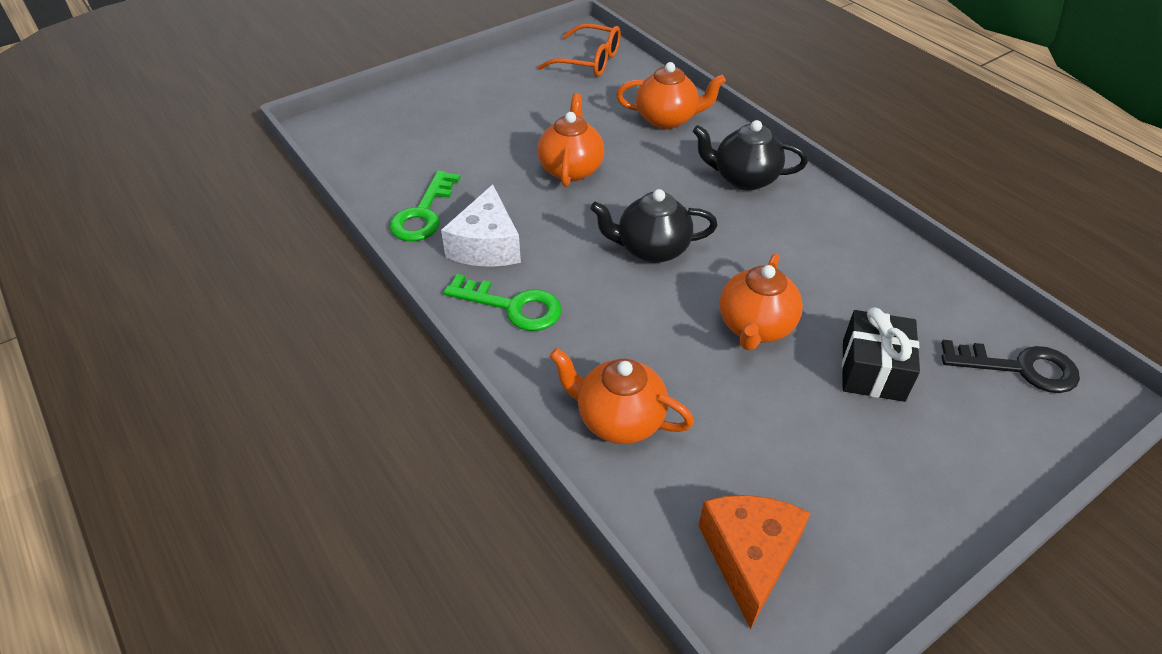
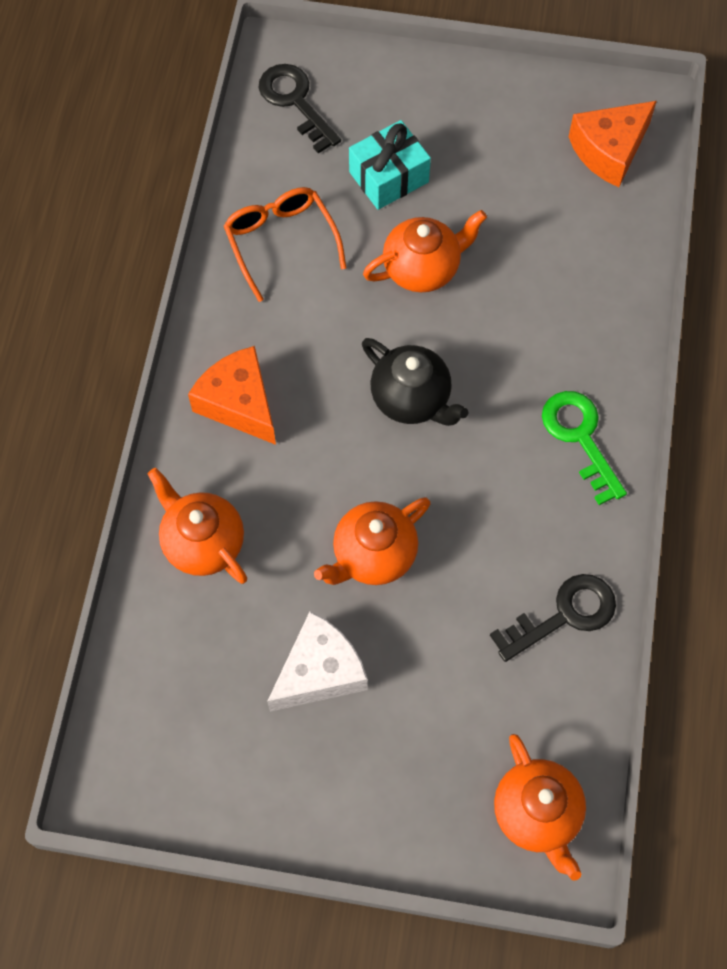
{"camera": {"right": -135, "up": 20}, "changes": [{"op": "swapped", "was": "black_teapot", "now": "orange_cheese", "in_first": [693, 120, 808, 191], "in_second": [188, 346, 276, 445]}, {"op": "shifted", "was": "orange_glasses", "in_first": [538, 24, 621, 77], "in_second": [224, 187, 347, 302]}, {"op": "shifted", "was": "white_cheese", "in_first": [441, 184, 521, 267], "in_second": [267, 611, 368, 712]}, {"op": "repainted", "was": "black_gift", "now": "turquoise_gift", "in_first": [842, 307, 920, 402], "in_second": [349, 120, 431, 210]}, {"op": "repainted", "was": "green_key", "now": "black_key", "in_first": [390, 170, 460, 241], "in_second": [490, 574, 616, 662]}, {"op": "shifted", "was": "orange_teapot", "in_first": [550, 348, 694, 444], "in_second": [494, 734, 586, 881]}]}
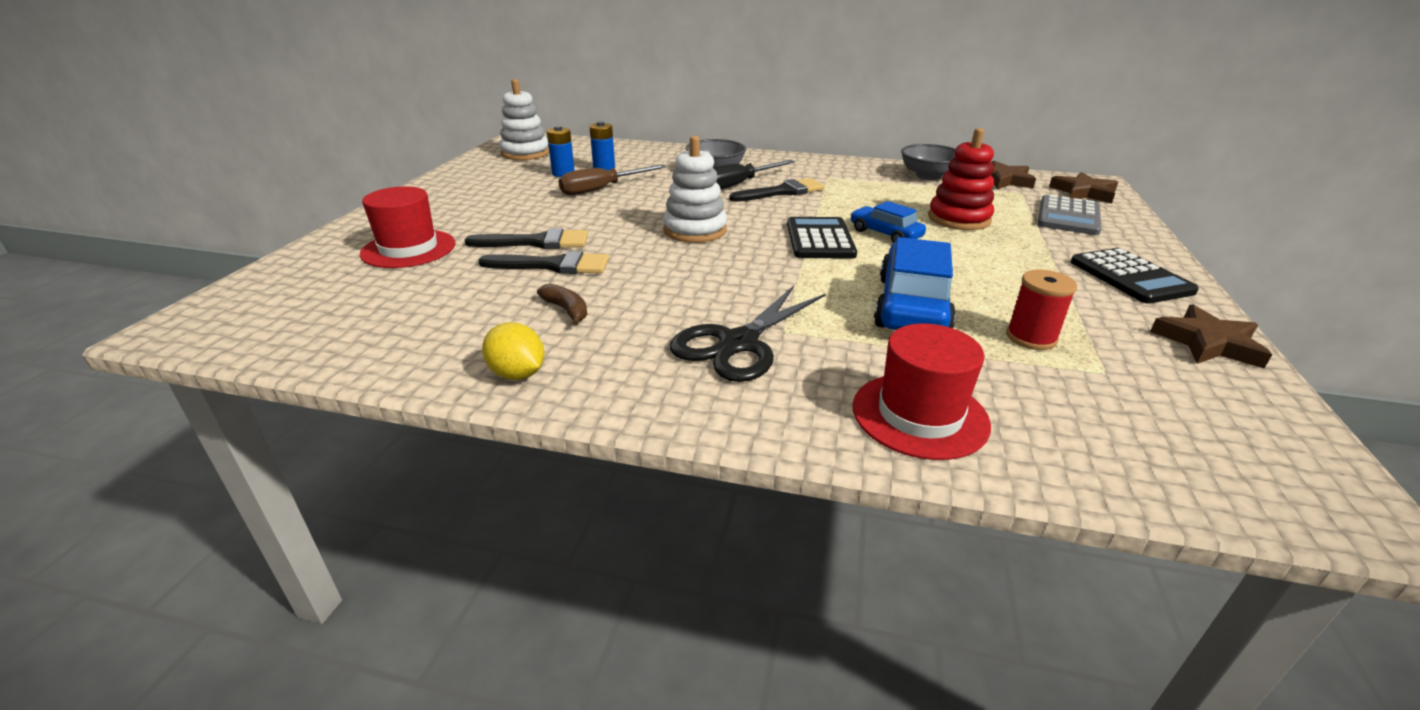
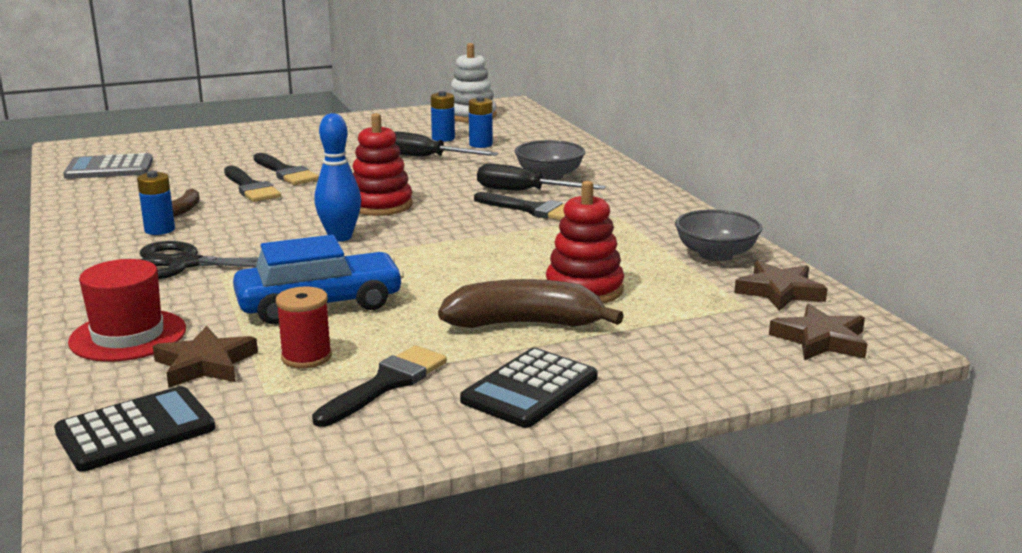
{"camera": {"right": 55, "up": -10}, "changes": [{"op": "shifted", "was": "black_calculator", "in_first": [787, 217, 857, 259], "in_second": [54, 386, 215, 472]}, {"op": "shifted", "was": "grey_calculator", "in_first": [1038, 195, 1101, 235], "in_second": [63, 153, 153, 179]}, {"op": "new", "now": "blue_battery", "in_second": [137, 171, 175, 235]}, {"op": "shifted", "was": "brown_star", "in_first": [1150, 305, 1272, 368], "in_second": [153, 326, 258, 388]}, {"op": "new", "now": "black_brush", "in_second": [312, 345, 447, 427]}, {"op": "new", "now": "blue_bowling_pin", "in_second": [315, 113, 361, 242]}, {"op": "repainted", "was": "white_stacking_toy", "now": "red_stacking_toy", "in_first": [663, 136, 727, 243], "in_second": [353, 113, 413, 216]}, {"op": "repainted", "was": "brown_screwdriver", "now": "black_screwdriver", "in_first": [559, 165, 667, 195], "in_second": [395, 131, 498, 157]}, {"op": "new", "now": "brown_banana", "in_second": [438, 279, 624, 328]}, {"op": "gone", "was": "red_hat", "in_first": [360, 186, 455, 268]}, {"op": "gone", "was": "yellow_lemon", "in_first": [482, 323, 544, 380]}, {"op": "gone", "was": "blue_car", "in_first": [850, 201, 926, 243]}]}
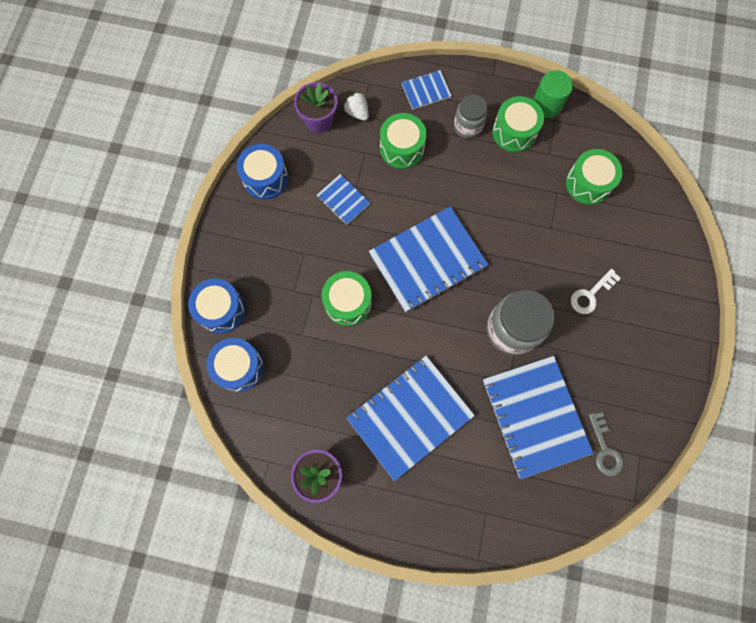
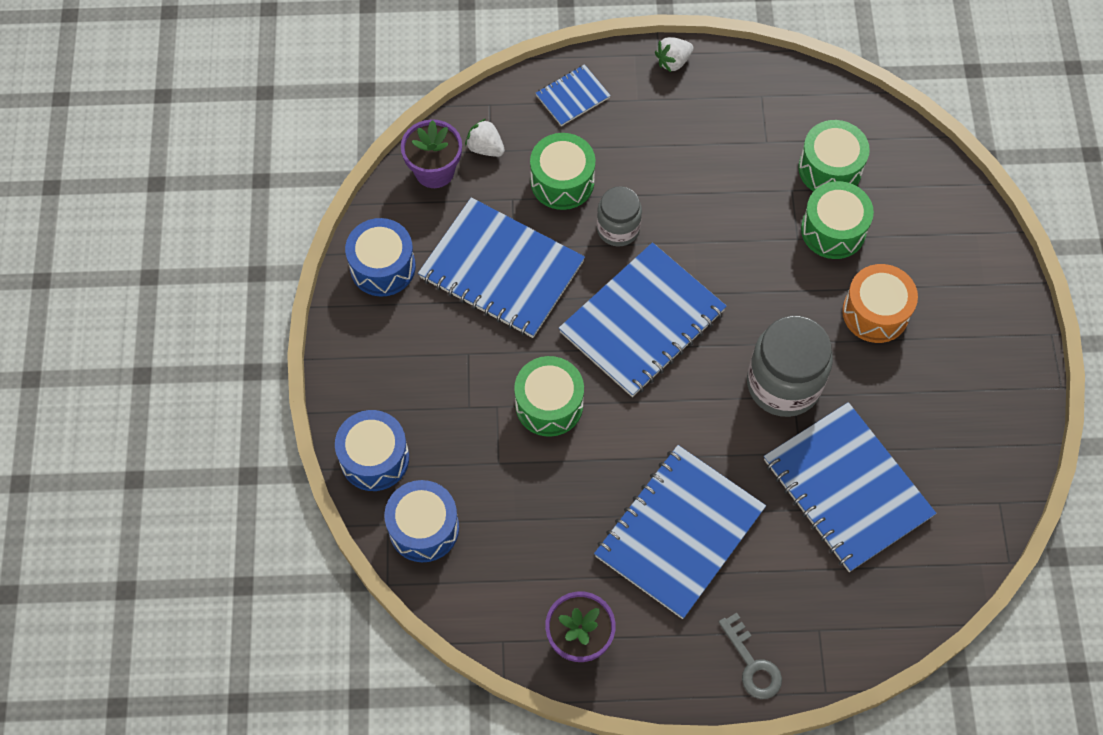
{"camera": {"right": -15, "up": -10}, "changes": [{"op": "scaled", "was": "blue_notebook", "in_first": [317, 174, 370, 225], "in_second": [418, 197, 585, 338], "ratio": 2.11}, {"op": "shifted", "was": "grey_jar", "in_first": [454, 94, 488, 139], "in_second": [597, 186, 642, 246]}, {"op": "new", "now": "white_strawberry", "in_second": [655, 37, 693, 72]}, {"op": "shifted", "was": "grey_key", "in_first": [589, 412, 624, 476], "in_second": [719, 613, 782, 699]}, {"op": "shifted", "was": "green_drum", "in_first": [492, 96, 544, 152], "in_second": [801, 181, 874, 259]}, {"op": "swapped", "was": "white_key", "now": "orange_drum", "in_first": [571, 269, 621, 314], "in_second": [842, 264, 918, 343]}, {"op": "gone", "was": "green_cylinder", "in_first": [533, 70, 573, 118]}]}
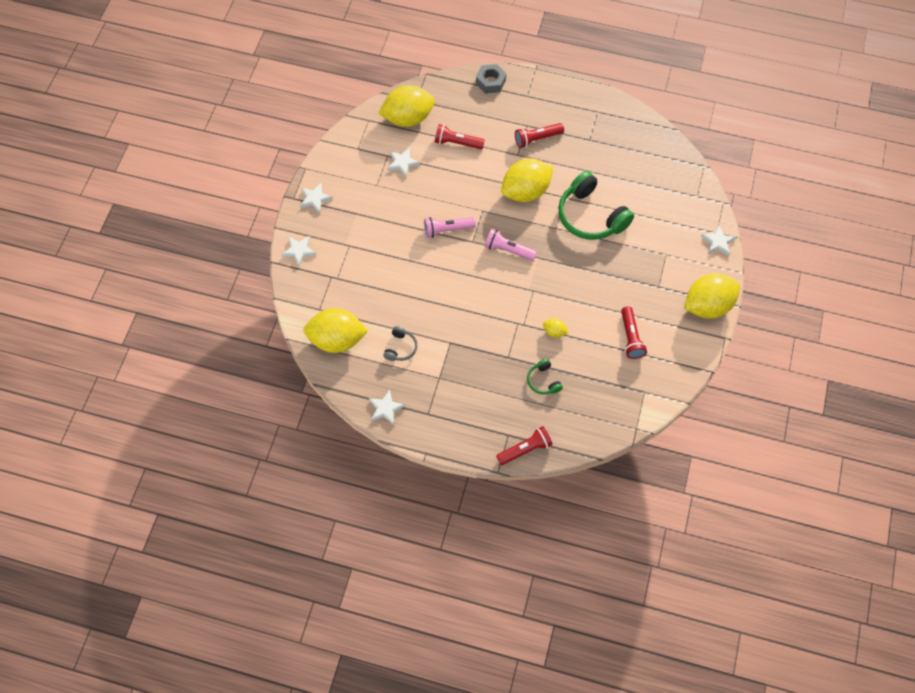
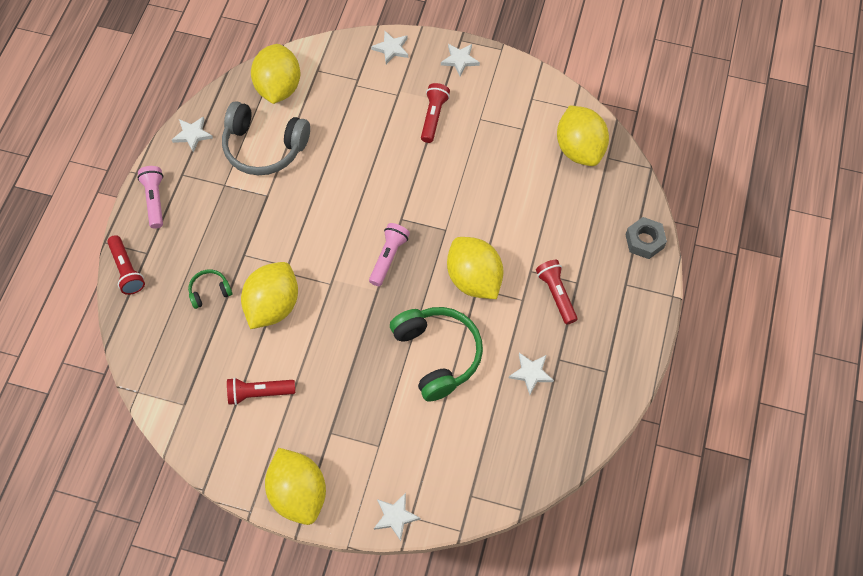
{"camera": {"right": 90, "up": 0}, "changes": [{"op": "shifted", "was": "pink_flashlight", "in_first": [424, 217, 476, 238], "in_second": [138, 166, 163, 229]}, {"op": "scaled", "was": "grey_headphones", "in_first": [383, 326, 418, 361], "in_second": [222, 101, 310, 175], "ratio": 2.14}, {"op": "scaled", "was": "yellow_lemon", "in_first": [543, 318, 568, 338], "in_second": [241, 262, 298, 329], "ratio": 2.33}, {"op": "rotated", "was": "green_headphones", "in_first": [558, 171, 634, 240], "in_second": [390, 307, 483, 402], "clockwise": 105}, {"op": "shifted", "was": "red_flashlight", "in_first": [435, 124, 485, 149], "in_second": [421, 83, 450, 143]}, {"op": "shifted", "was": "white_star", "in_first": [387, 148, 420, 177], "in_second": [509, 353, 554, 395]}]}
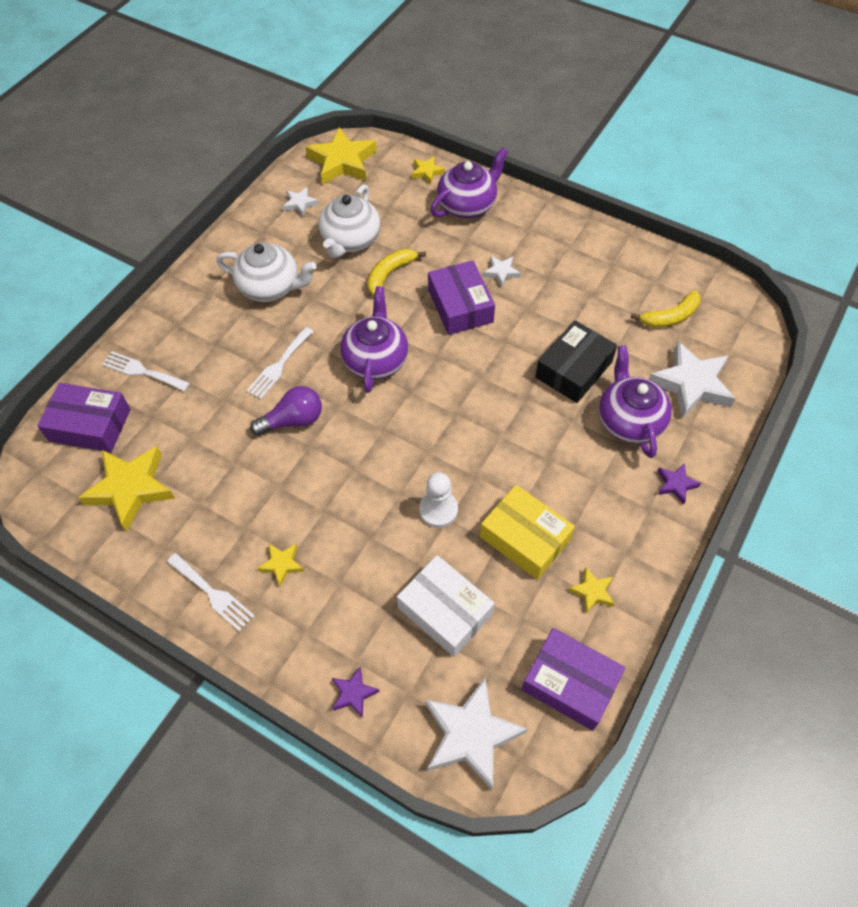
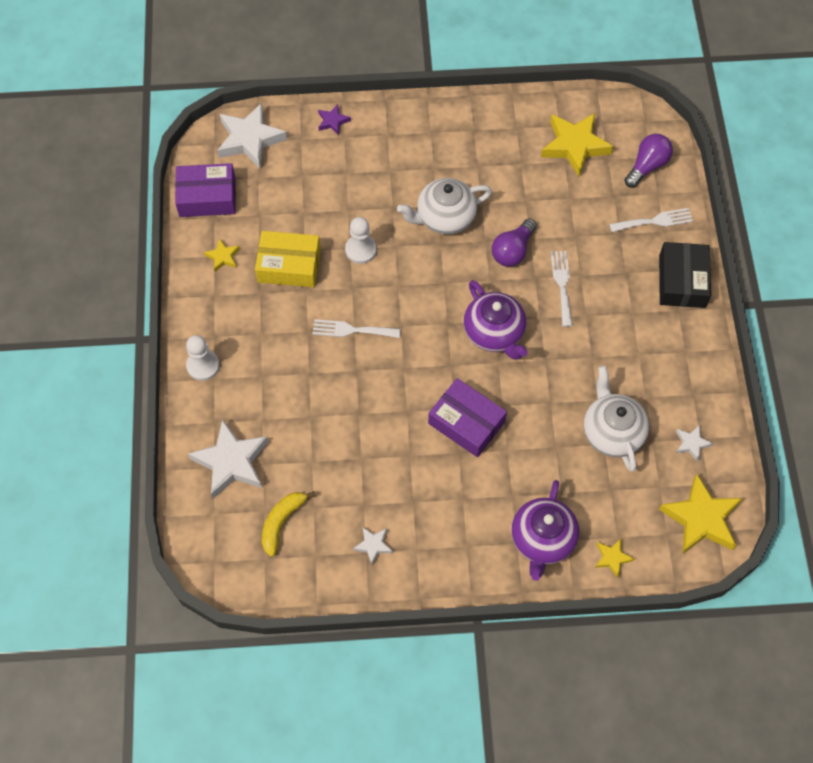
{"camera": {"right": 145, "up": 5}, "changes": [{"op": "swapped", "was": "purple_star", "now": "white_pawn", "in_first": [657, 463, 701, 505], "in_second": [186, 335, 220, 381]}, {"op": "shifted", "was": "white_fork", "in_first": [167, 553, 254, 632], "in_second": [312, 319, 400, 338]}, {"op": "shifted", "was": "white_star", "in_first": [483, 256, 521, 287], "in_second": [353, 527, 393, 565]}, {"op": "shifted", "was": "white_teapot", "in_first": [216, 243, 317, 302], "in_second": [397, 178, 492, 234]}, {"op": "swapped", "was": "purple_box", "now": "purple_light_bulb", "in_first": [37, 383, 131, 452], "in_second": [624, 134, 673, 188]}, {"op": "shifted", "was": "black_box", "in_first": [535, 320, 617, 403], "in_second": [659, 242, 711, 308]}, {"op": "gone", "was": "yellow_star", "in_first": [257, 544, 304, 586]}, {"op": "gone", "was": "yellow_banana", "in_first": [367, 249, 426, 295]}, {"op": "gone", "was": "white_box", "in_first": [397, 555, 495, 657]}, {"op": "gone", "was": "purple_teapot", "in_first": [599, 345, 672, 458]}]}
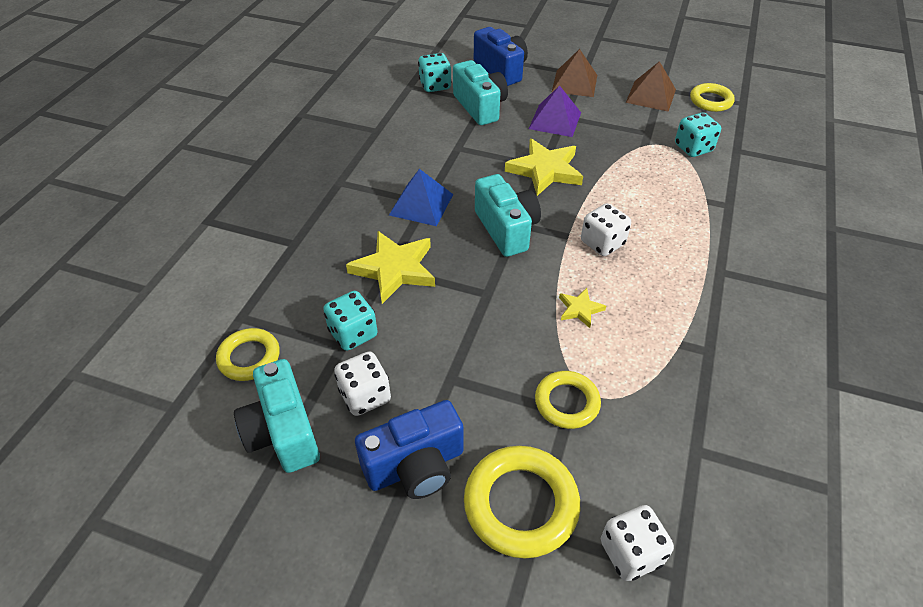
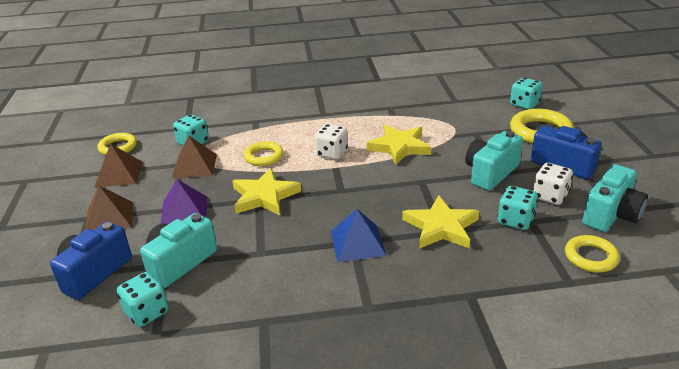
{"camera": {"right": -115, "up": -15}, "changes": [{"op": "new", "now": "brown_pyramid", "in_second": [172, 135, 217, 179]}, {"op": "shifted", "was": "yellow_ring", "in_first": [535, 371, 601, 429], "in_second": [244, 141, 283, 166]}, {"op": "scaled", "was": "yellow_star", "in_first": [559, 288, 606, 328], "in_second": [367, 125, 431, 165], "ratio": 1.98}, {"op": "shifted", "was": "turquoise_camera", "in_first": [475, 174, 541, 257], "in_second": [465, 131, 523, 191]}, {"op": "repainted", "was": "white_dice", "now": "turquoise_dice", "in_first": [601, 505, 674, 581], "in_second": [510, 78, 543, 110]}]}
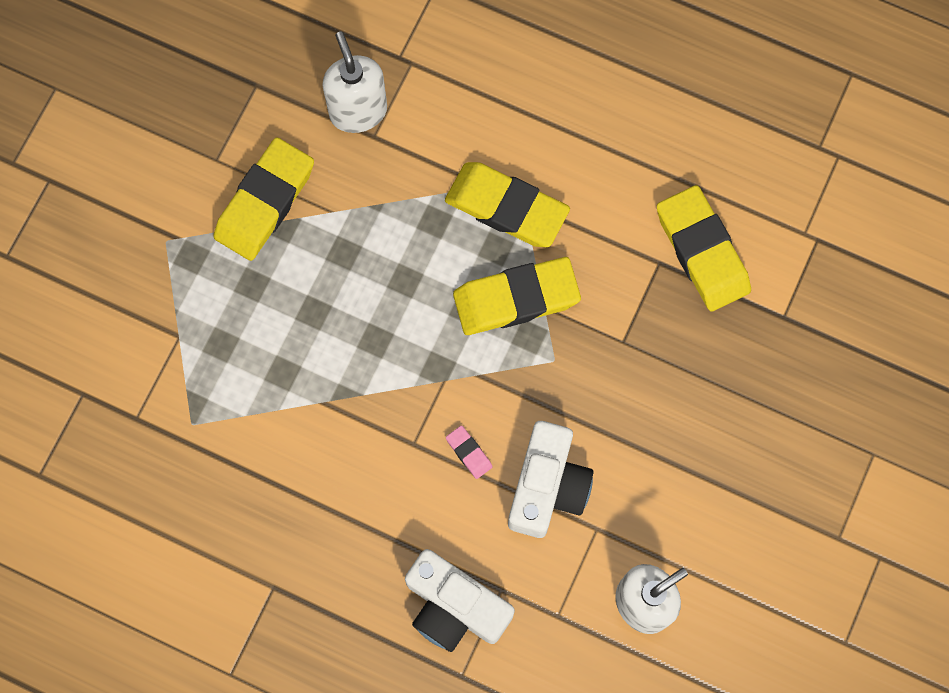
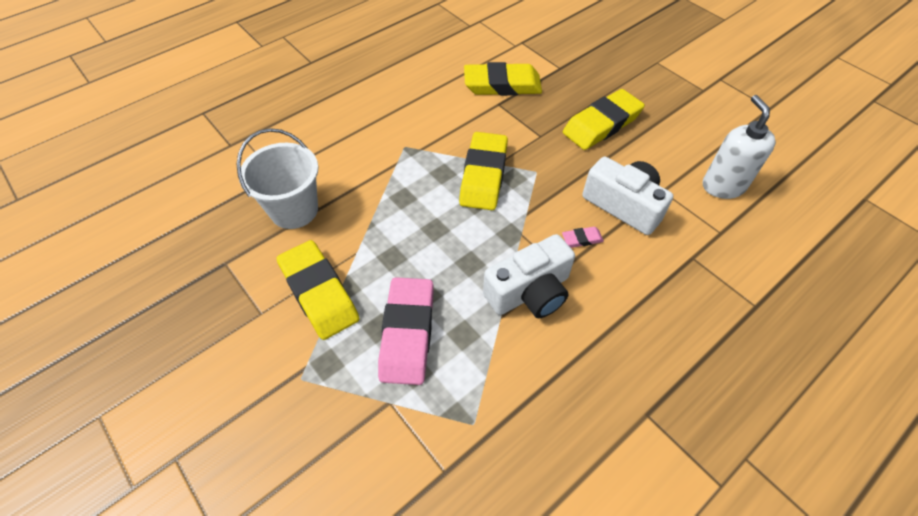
{"camera": {"right": -65, "up": -20}, "changes": [{"op": "swapped", "was": "white_soap_dispenser", "now": "white_bucket", "in_first": [322, 31, 387, 133], "in_second": [237, 128, 319, 229]}, {"op": "new", "now": "pink_eraser", "in_second": [378, 277, 434, 385]}, {"op": "shifted", "was": "white_camera", "in_first": [405, 549, 515, 652], "in_second": [483, 234, 575, 318]}, {"op": "shifted", "was": "yellow_eraser", "in_first": [445, 162, 570, 247], "in_second": [563, 89, 645, 150]}]}
